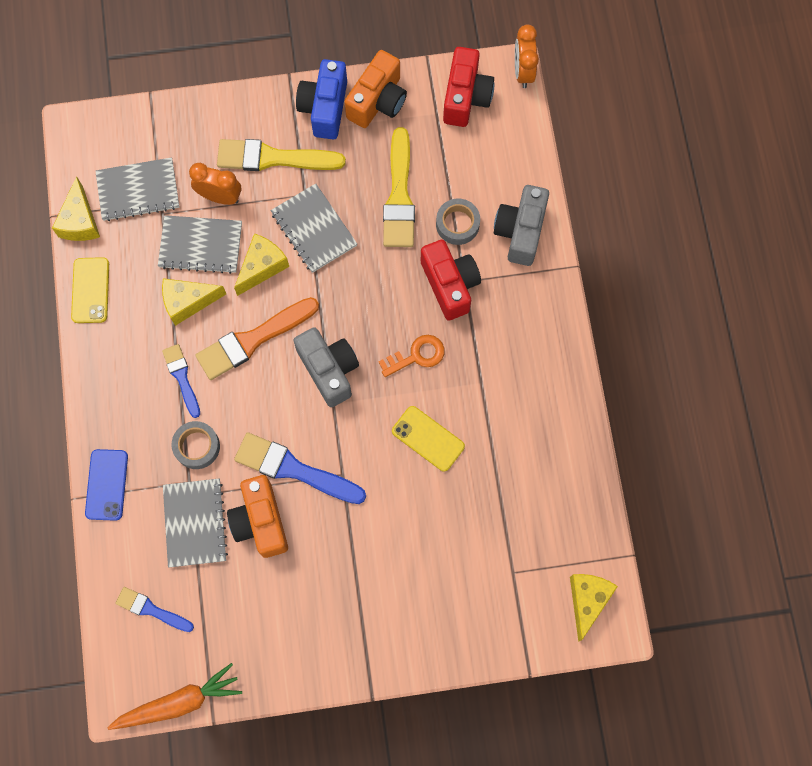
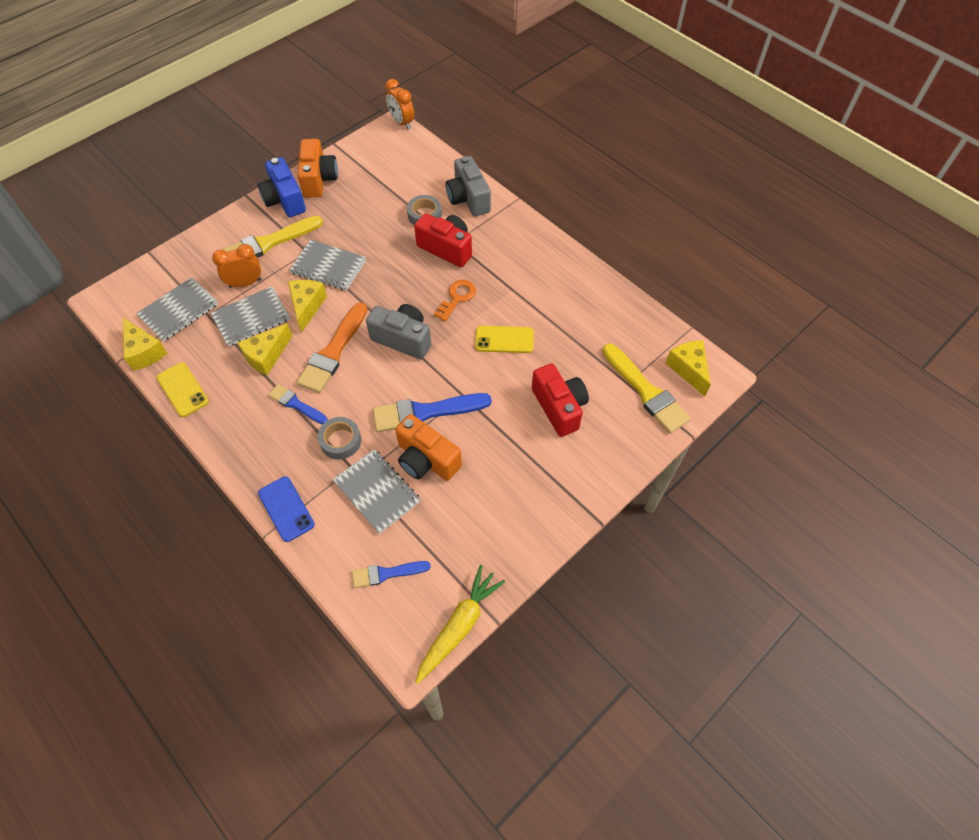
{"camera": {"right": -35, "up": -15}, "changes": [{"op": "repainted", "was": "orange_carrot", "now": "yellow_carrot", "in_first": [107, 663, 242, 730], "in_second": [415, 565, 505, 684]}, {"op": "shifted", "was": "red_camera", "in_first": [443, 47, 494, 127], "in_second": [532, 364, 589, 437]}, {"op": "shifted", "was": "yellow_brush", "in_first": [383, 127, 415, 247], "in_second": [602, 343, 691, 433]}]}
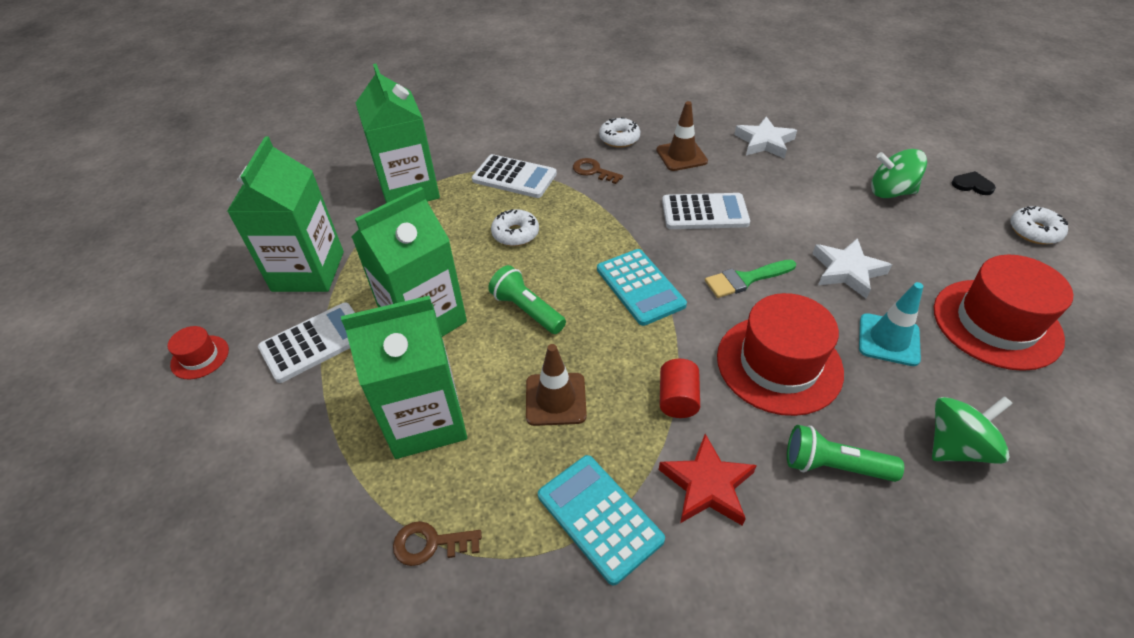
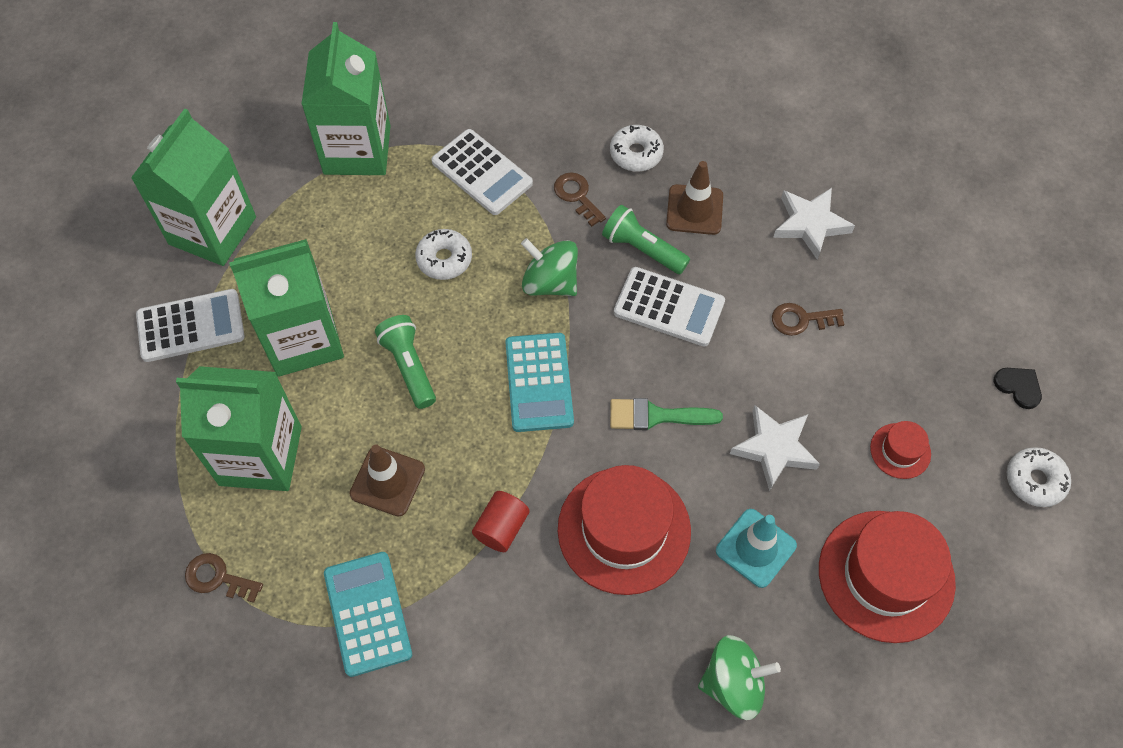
{"camera": {"right": 20, "up": 15}, "changes": [{"op": "shifted", "was": "green_spinning_top", "in_first": [871, 149, 927, 198], "in_second": [521, 238, 578, 296]}, {"op": "shifted", "was": "green_flashlight", "in_first": [787, 425, 904, 482], "in_second": [602, 205, 690, 274]}, {"op": "new", "now": "brown_key", "in_second": [772, 303, 844, 336]}, {"op": "shifted", "was": "red_hat", "in_first": [168, 326, 229, 379], "in_second": [870, 421, 931, 479]}, {"op": "gone", "was": "red_star", "in_first": [659, 434, 757, 526]}]}
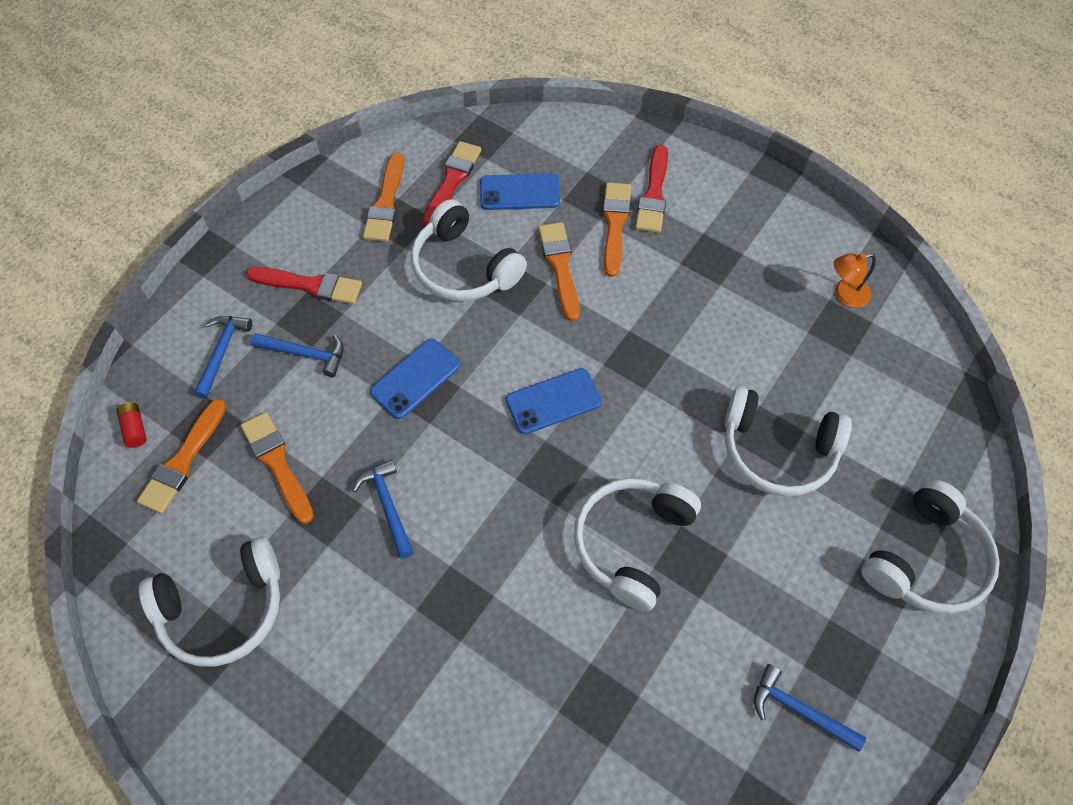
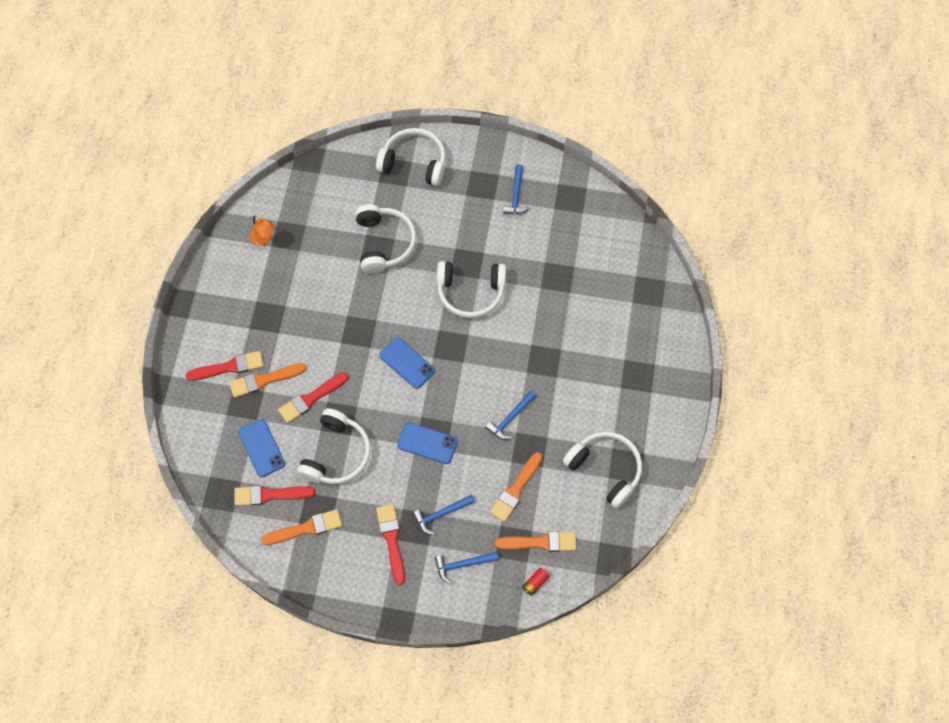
{"camera": {"right": -115, "up": 5}, "changes": [{"op": "repainted", "was": "orange_brush", "now": "red_brush", "in_first": [538, 222, 580, 321], "in_second": [278, 372, 349, 423]}, {"op": "rotated", "was": "blue_hammer", "in_first": [251, 333, 344, 377], "in_second": [412, 495, 475, 535], "clockwise": -105}]}
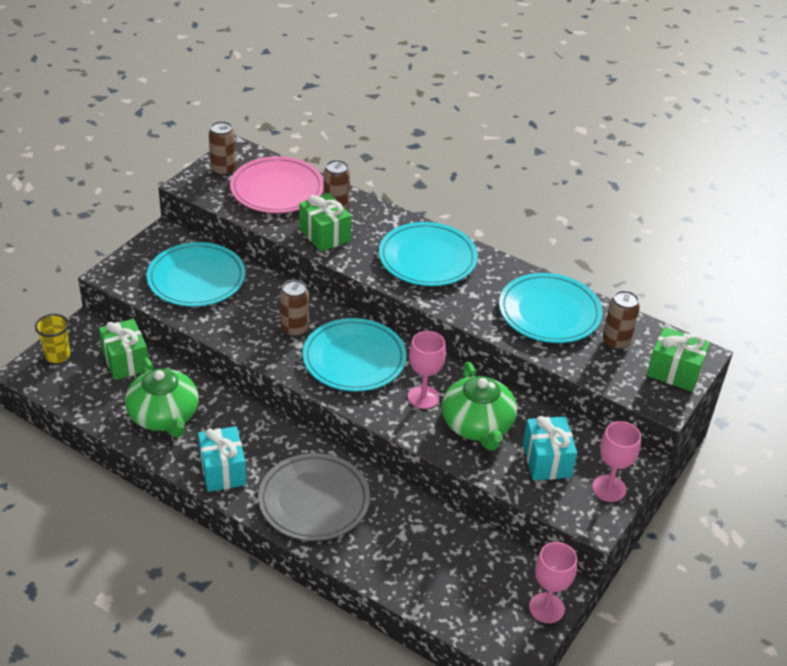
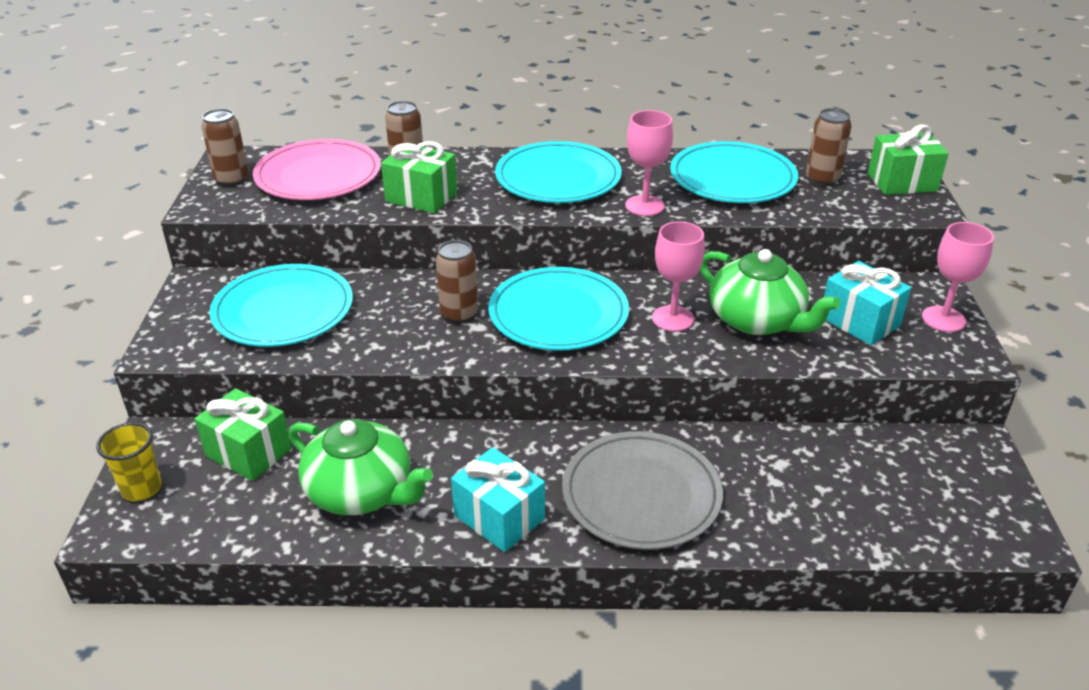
{"camera": {"right": -30, "up": -5}, "changes": [{"op": "shifted", "was": "pink_goblet", "in_first": [529, 542, 577, 623], "in_second": [625, 110, 673, 216]}]}
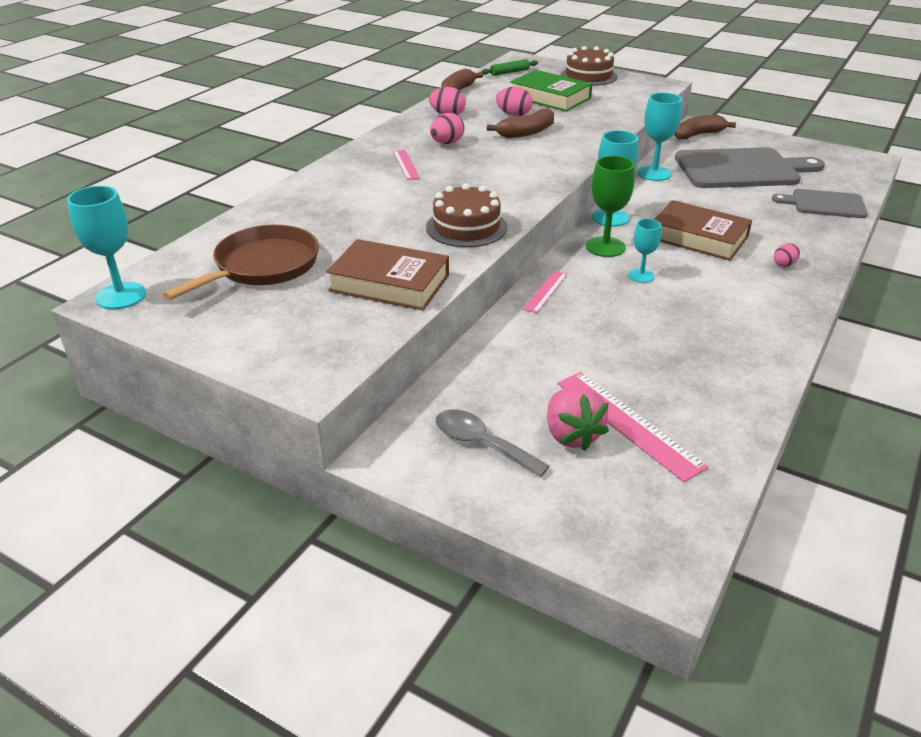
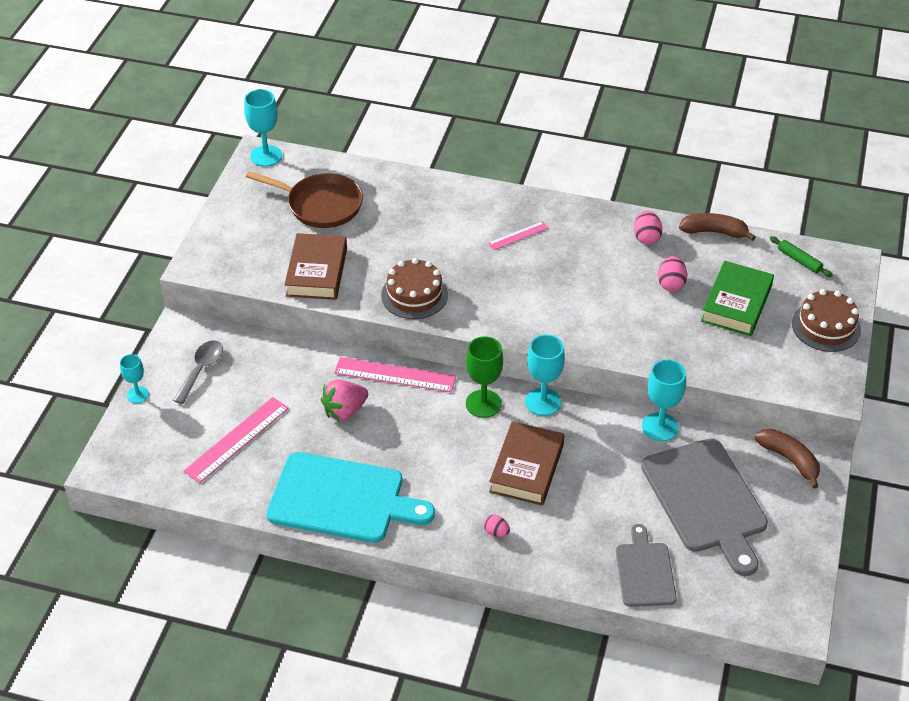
{"camera": {"right": 75, "up": 10}, "changes": [{"op": "shifted", "was": "turquoise_goblet", "in_first": [629, 218, 662, 283], "in_second": [120, 354, 149, 403]}, {"op": "new", "now": "turquoise_cutting_board", "in_second": [266, 452, 435, 543]}, {"op": "shifted", "was": "pink_strawberry", "in_first": [547, 387, 609, 451], "in_second": [321, 380, 368, 421]}, {"op": "scaled", "was": "pink_ruler", "in_first": [523, 271, 568, 313], "in_second": [334, 357, 456, 393], "ratio": 1.8}, {"op": "gone", "was": "pink_egg", "in_first": [430, 113, 465, 144]}, {"op": "gone", "was": "brown_banana", "in_first": [487, 109, 554, 138]}]}
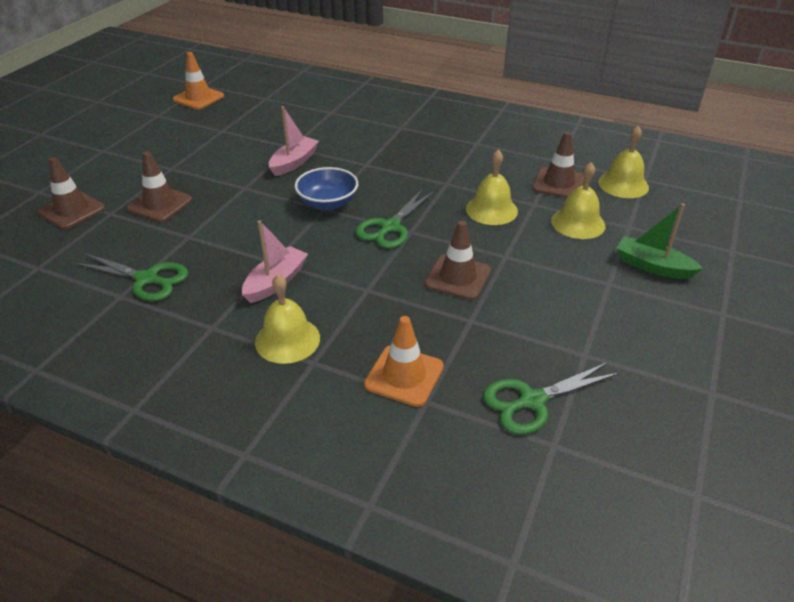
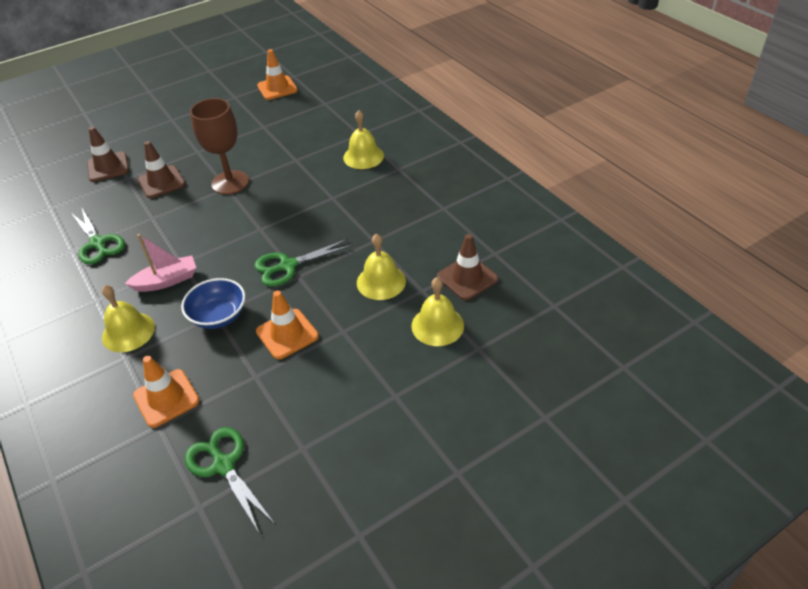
{"camera": {"right": 35, "up": 5}, "changes": [{"op": "shifted", "was": "blue_bowl", "in_first": [295, 167, 358, 210], "in_second": [181, 278, 245, 329]}, {"op": "rotated", "was": "green_scissors", "in_first": [483, 362, 620, 435], "in_second": [185, 427, 275, 532], "clockwise": 45}, {"op": "new", "now": "brown_goblet", "in_second": [190, 98, 249, 195]}, {"op": "repainted", "was": "brown_traffic_cone", "now": "orange_traffic_cone", "in_first": [424, 221, 491, 300], "in_second": [256, 291, 319, 359]}, {"op": "shifted", "was": "yellow_bell", "in_first": [598, 126, 649, 198], "in_second": [343, 110, 384, 169]}, {"op": "gone", "was": "pink_boat", "in_first": [269, 106, 319, 176]}, {"op": "gone", "was": "green_boat", "in_first": [616, 203, 703, 279]}]}
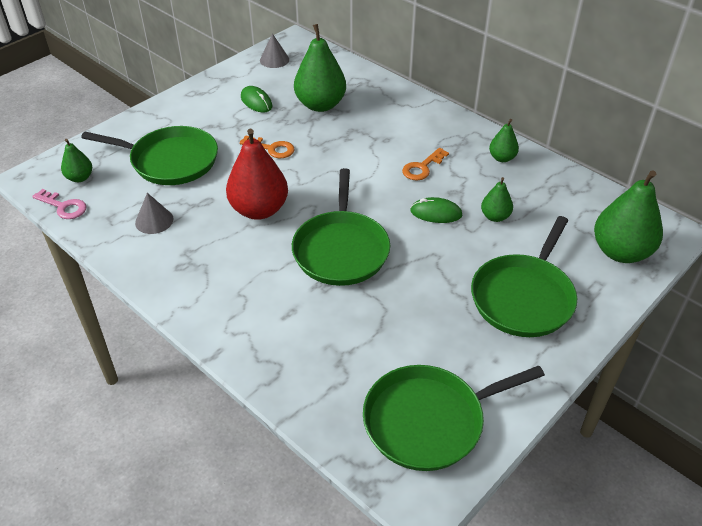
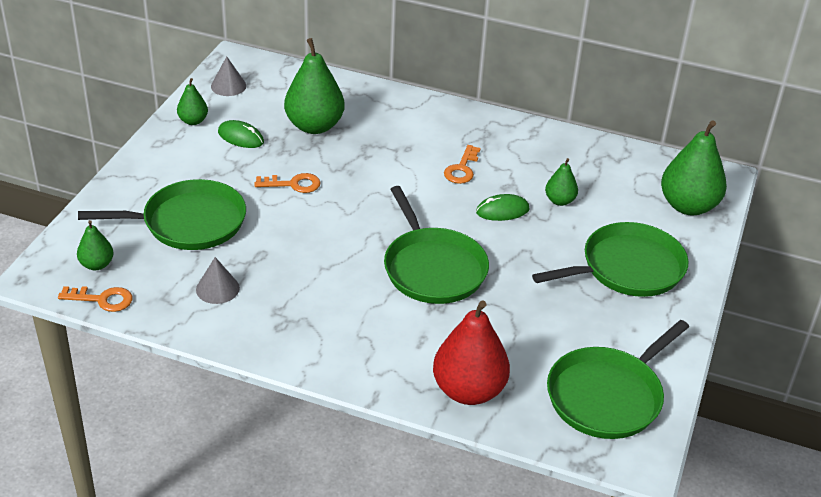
{"camera": {"right": -25, "up": -5}, "changes": [{"op": "repainted", "was": "pink_key", "now": "orange_key", "in_first": [32, 189, 87, 219], "in_second": [58, 286, 133, 312]}, {"op": "shifted", "was": "green_pear", "in_first": [489, 119, 519, 162], "in_second": [177, 78, 208, 125]}, {"op": "shifted", "was": "red_pear", "in_first": [226, 129, 288, 220], "in_second": [433, 301, 510, 405]}, {"op": "rotated", "was": "green_pan", "in_first": [471, 216, 577, 337], "in_second": [532, 222, 689, 297], "clockwise": -120}]}
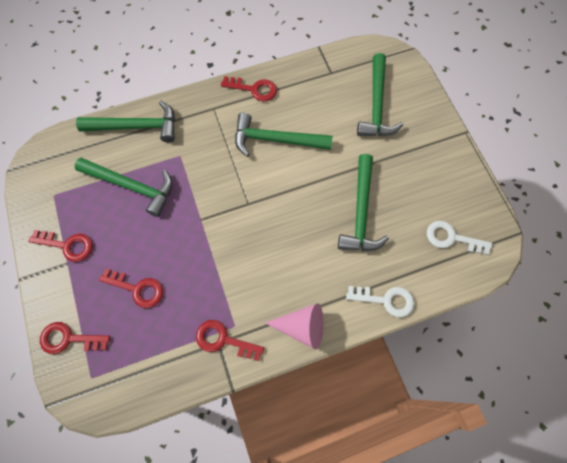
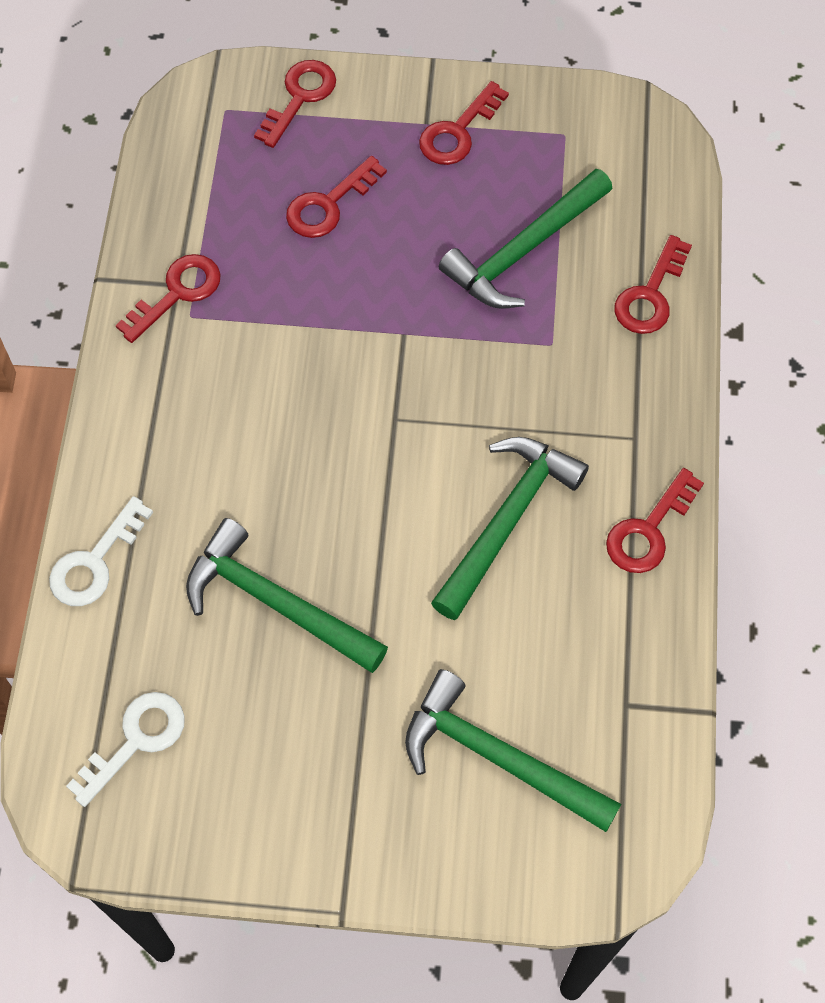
{"camera": {"right": 115, "up": -5}, "changes": [{"op": "swapped", "was": "green_hammer", "now": "red_key", "in_first": [76, 101, 175, 143], "in_second": [614, 235, 692, 334]}, {"op": "gone", "was": "pink_cone", "in_first": [265, 304, 324, 350]}]}
